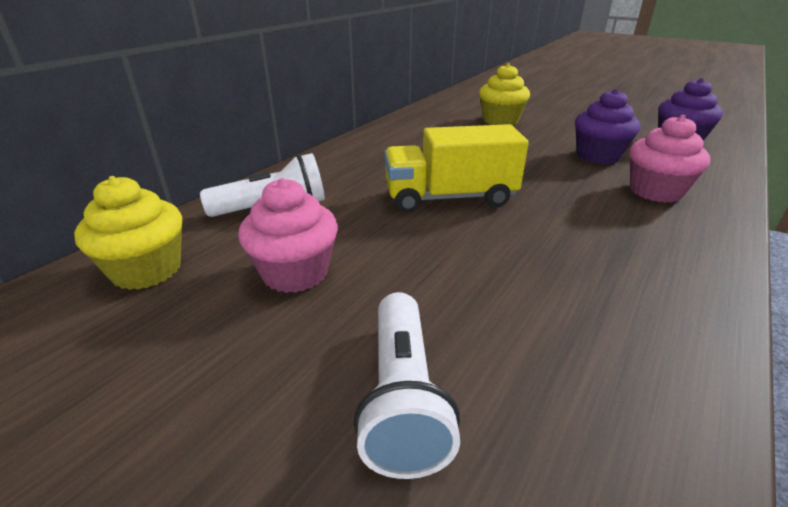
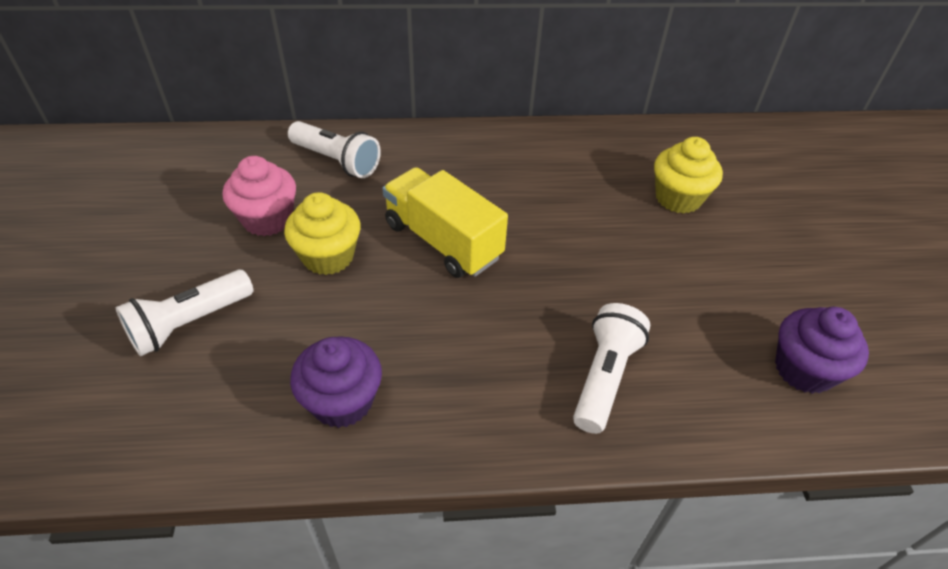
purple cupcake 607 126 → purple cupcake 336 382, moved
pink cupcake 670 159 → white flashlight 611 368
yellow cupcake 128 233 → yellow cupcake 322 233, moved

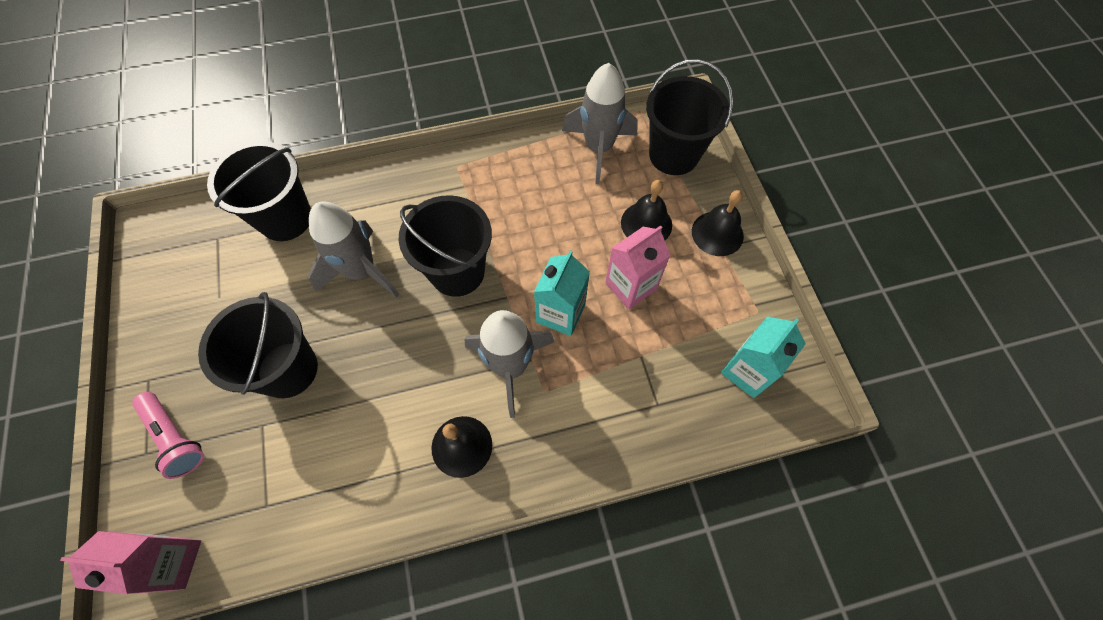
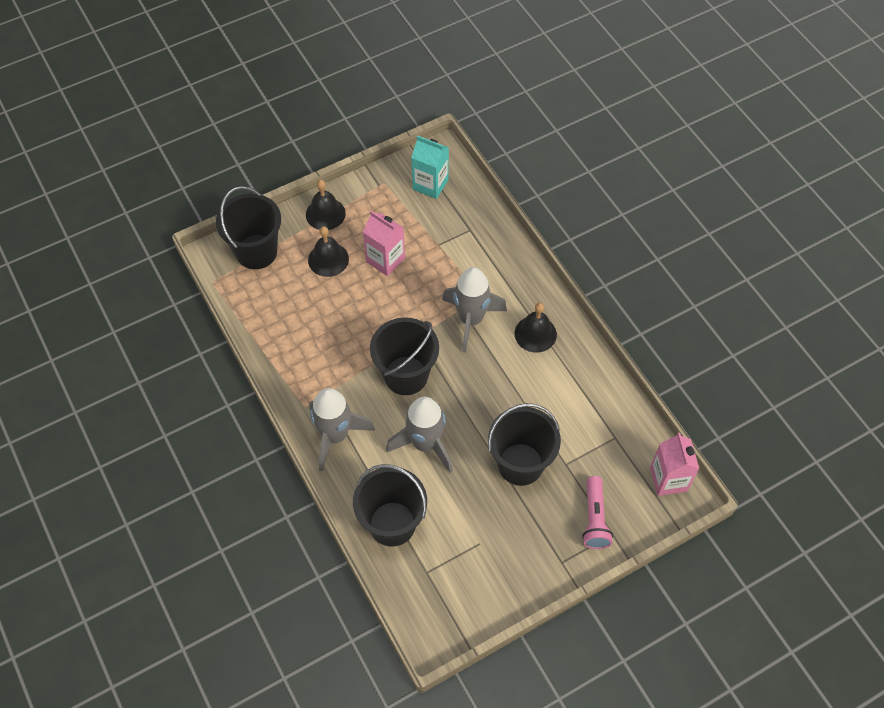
grey rocket 600 123 → grey rocket 342 429, moved
turquoise carton 562 293 → -
pink flashlight 168 435 → pink flashlight 597 512, 150 degrees clockwise

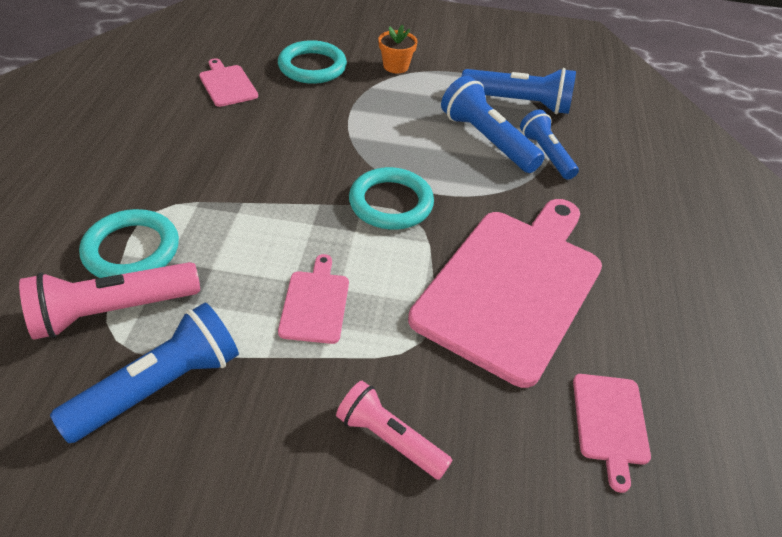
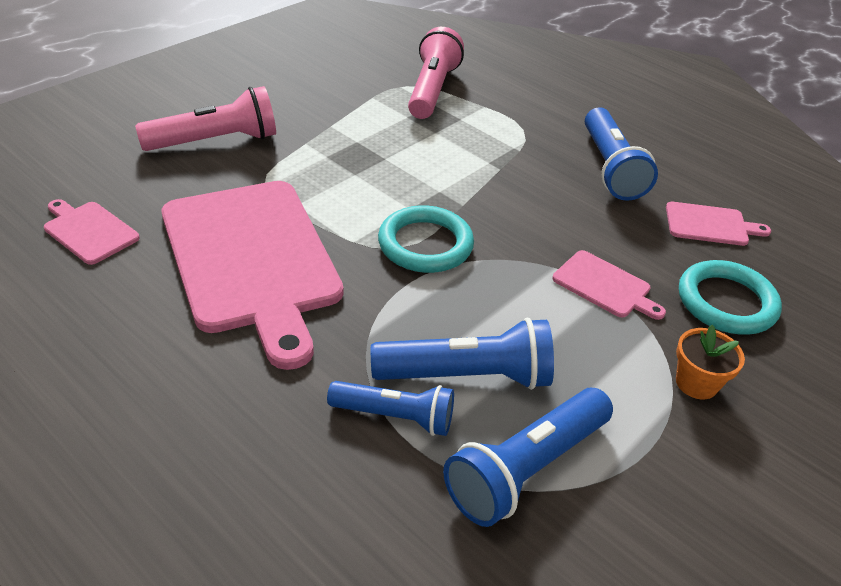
turquoise ring 129 243 → -
pink cutting board 313 299 → pink cutting board 609 285, moved
blue flashlight 144 373 → blue flashlight 621 154, moved
pink flashlight 394 430 → pink flashlight 205 118, x1.50

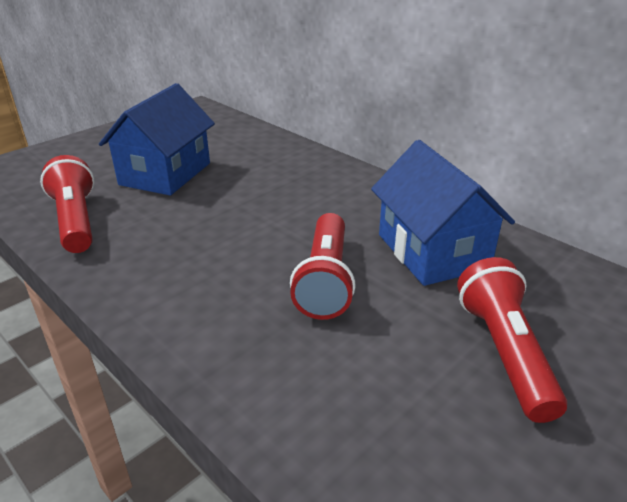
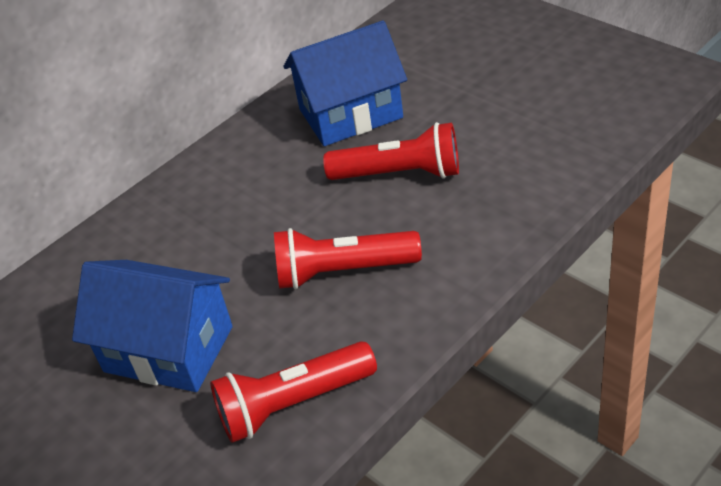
red flashlight 512 340 → red flashlight 348 258, moved

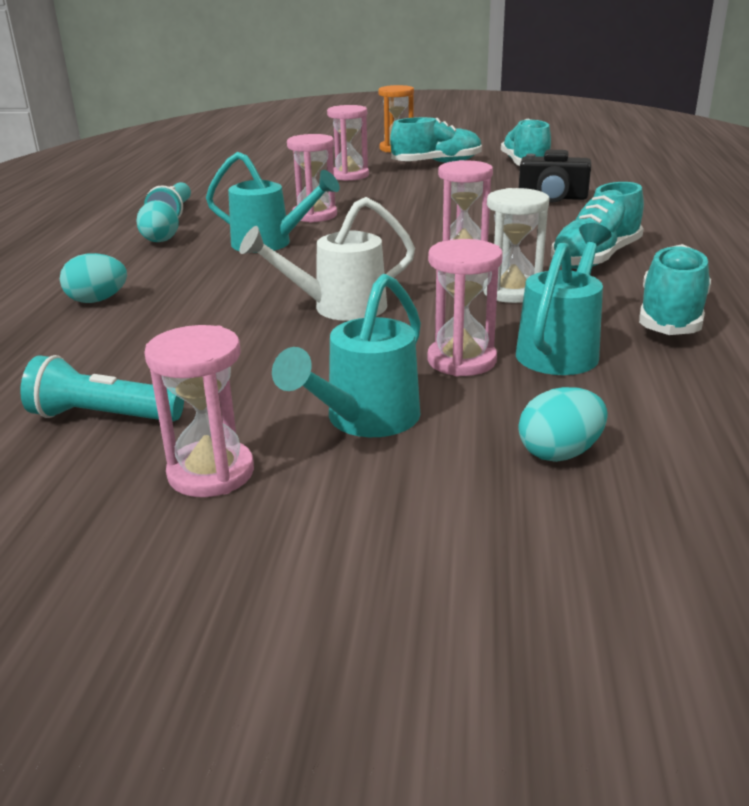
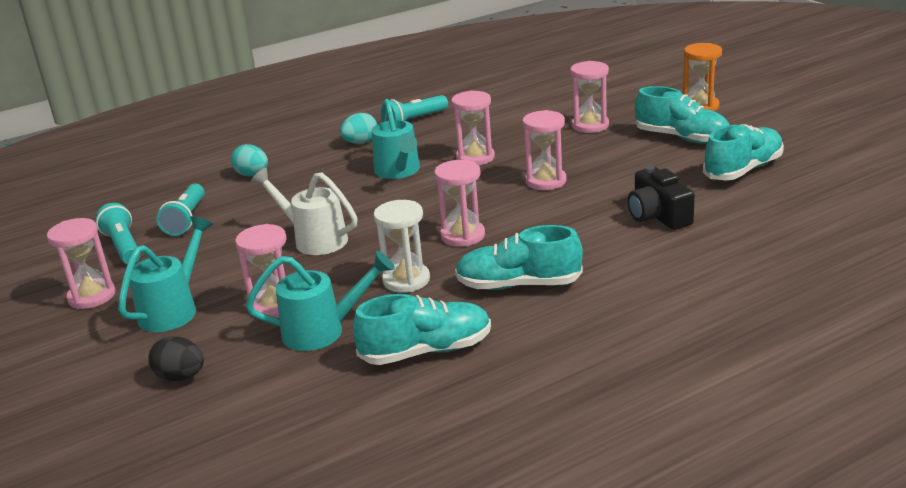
turquoise watering can 346 355 → turquoise watering can 165 274, 120 degrees clockwise
turquoise egg 563 424 → black egg 176 358
- → pink hourglass 544 150
- → turquoise flashlight 181 209

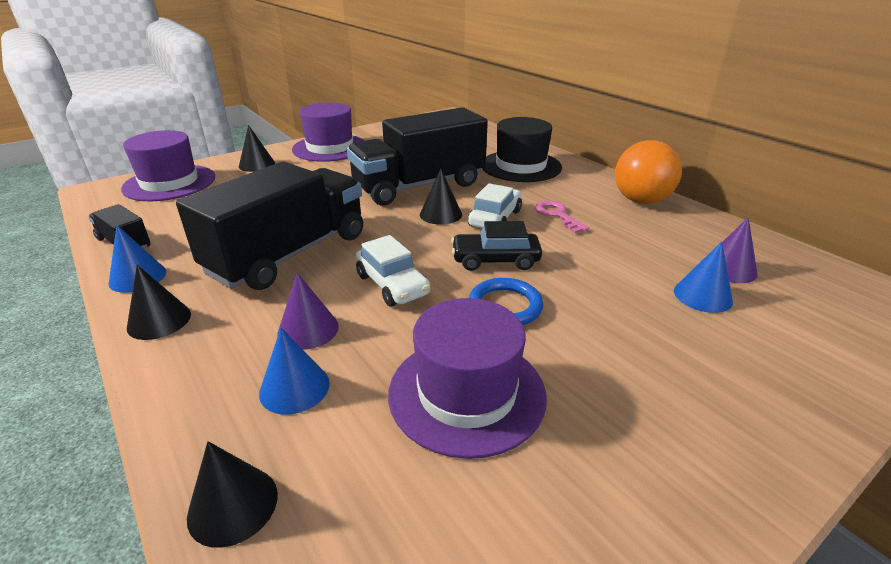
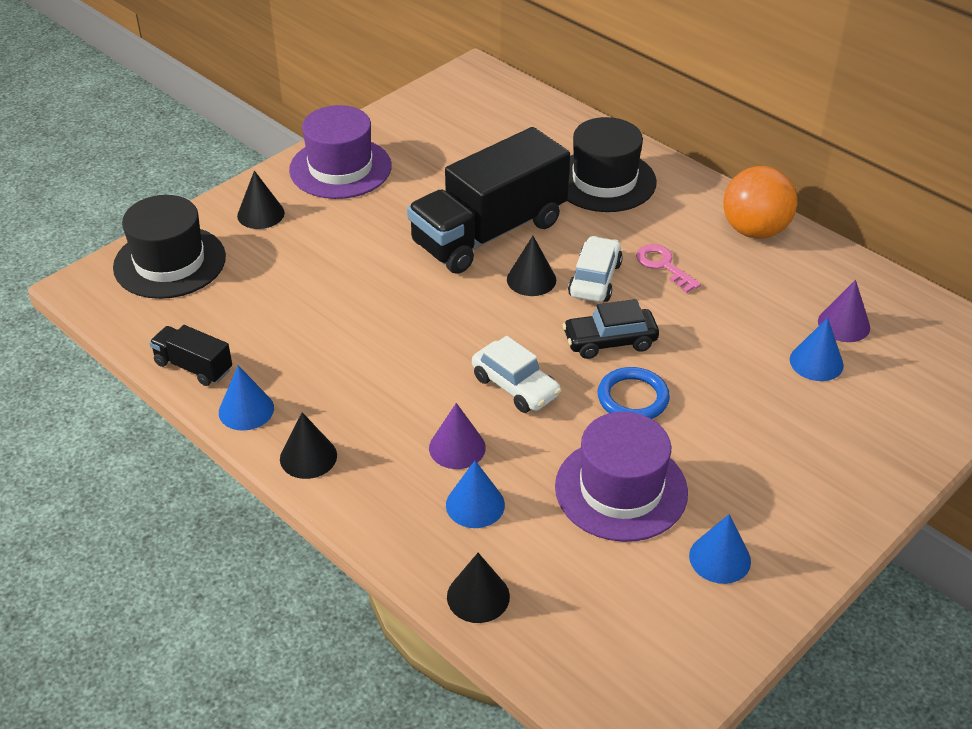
purple hat 168 165 → black hat 169 247
black truck 269 226 → -
- → blue cone 720 549

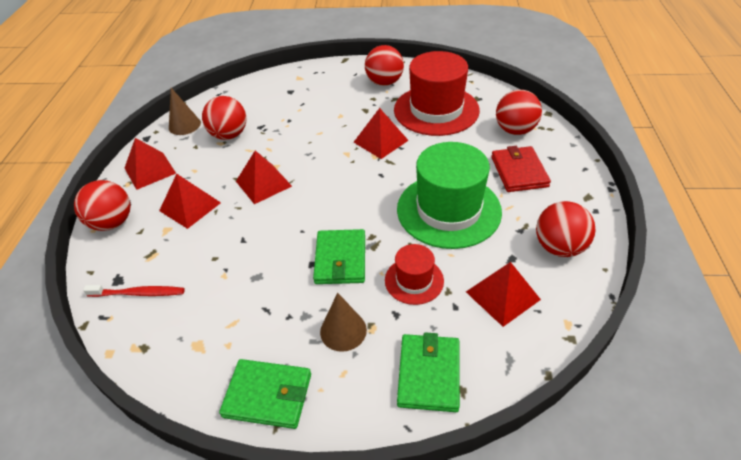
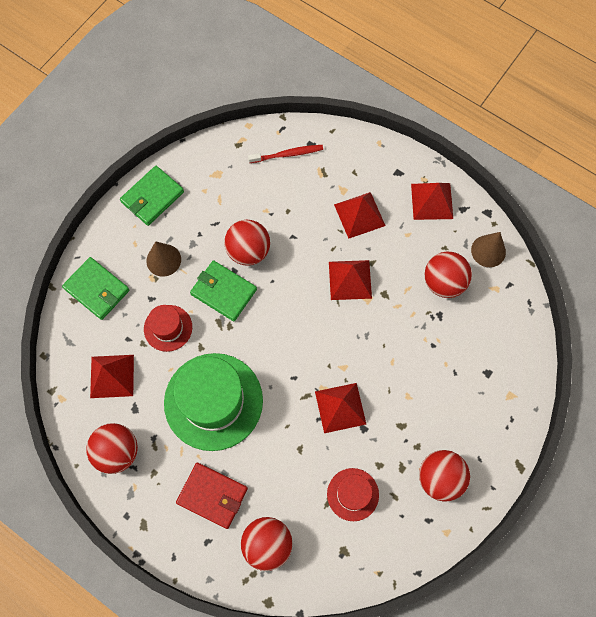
red hat 437 93 → red hat 353 494, x0.51
red ball 102 205 → red ball 247 243, moved
red toothbrush 134 291 → red toothbrush 285 154, 135 degrees counterclockwise

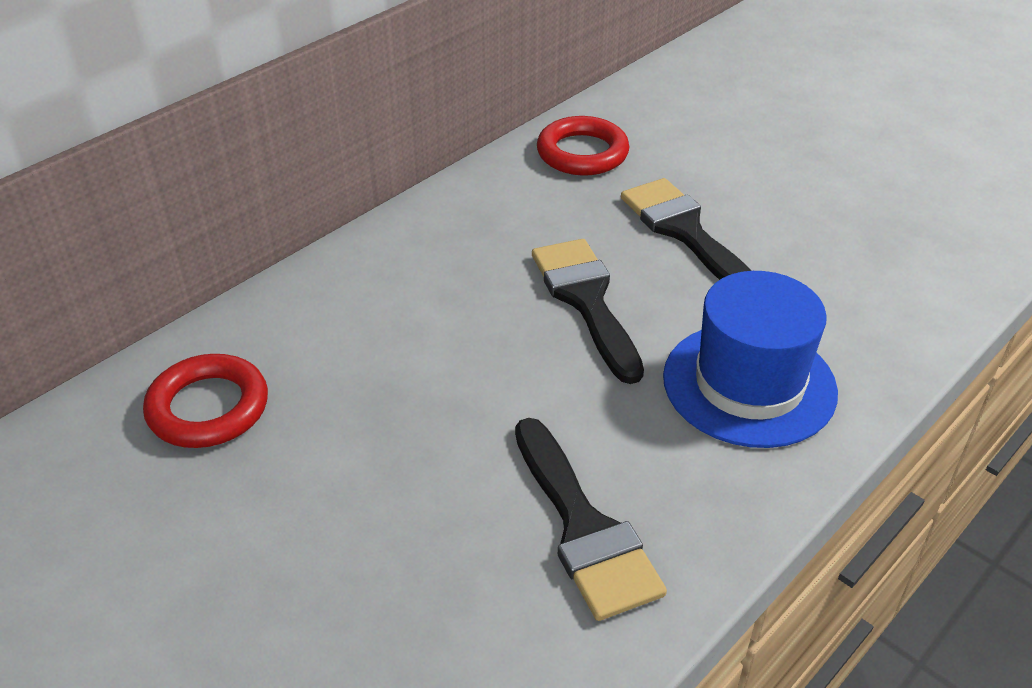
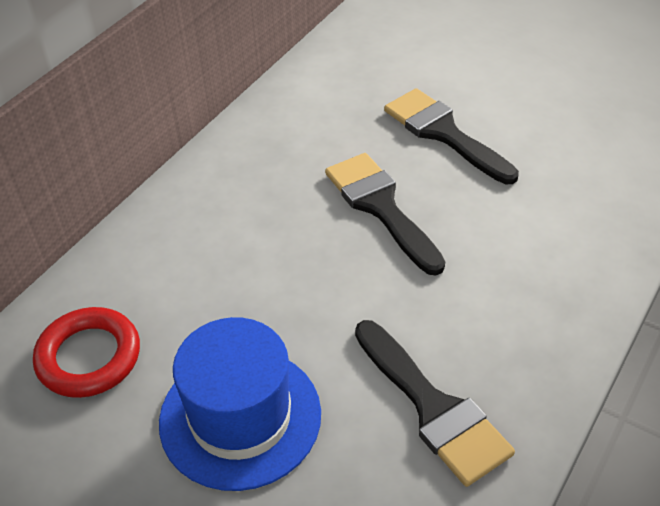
red ring 583 146 → -
blue hat 750 359 → blue hat 240 404, moved

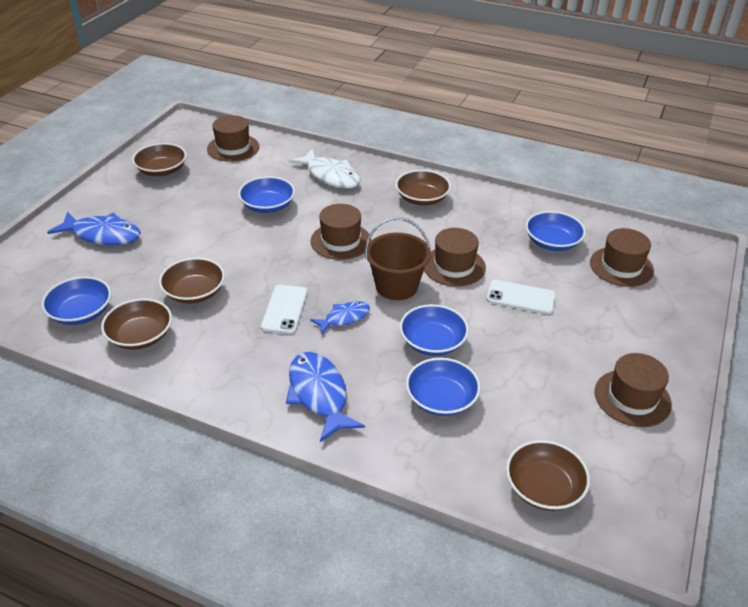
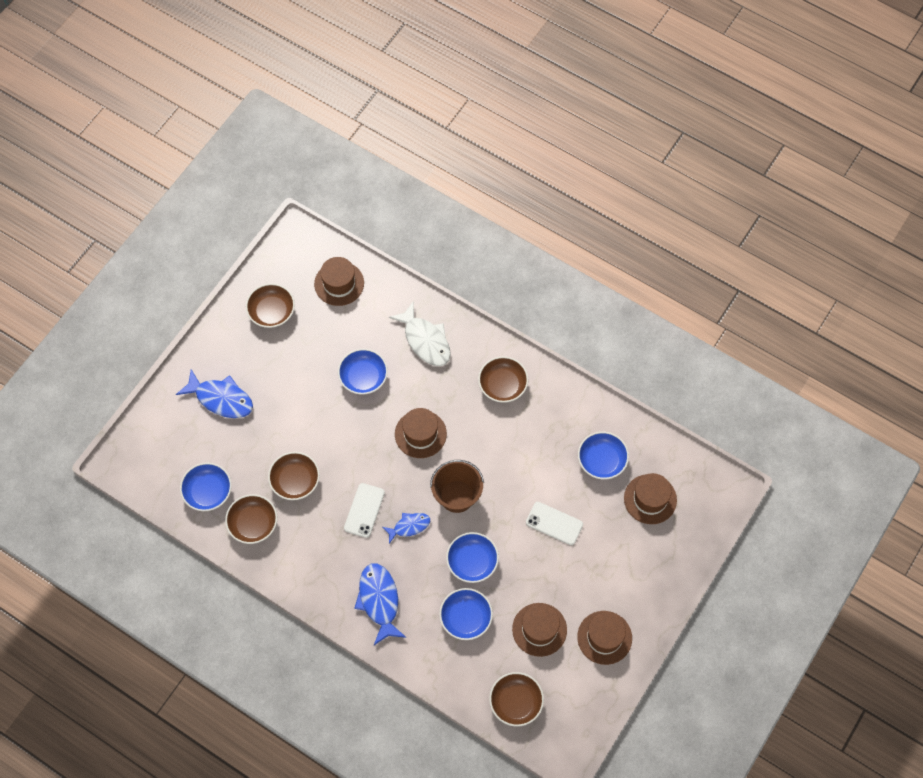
brown hat 455 257 → brown hat 539 630, moved

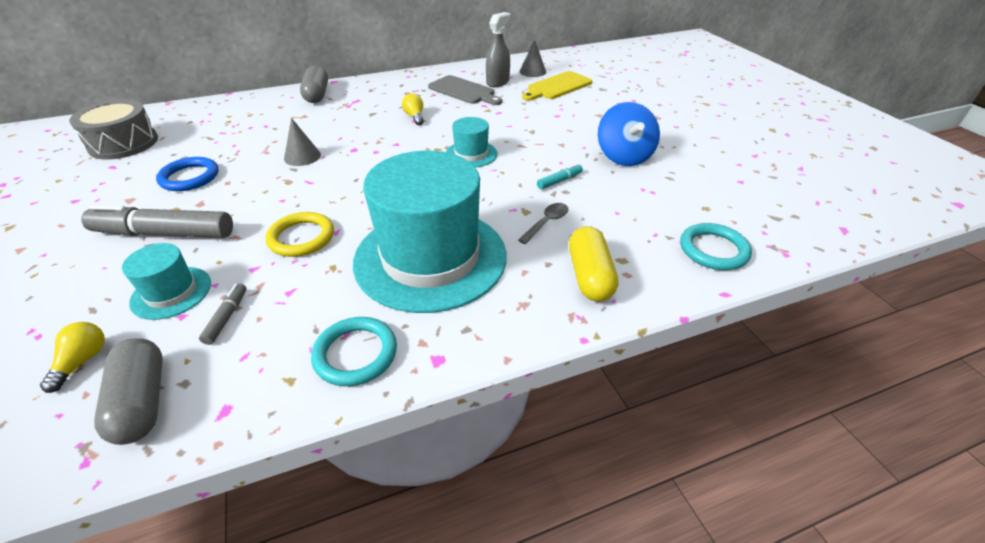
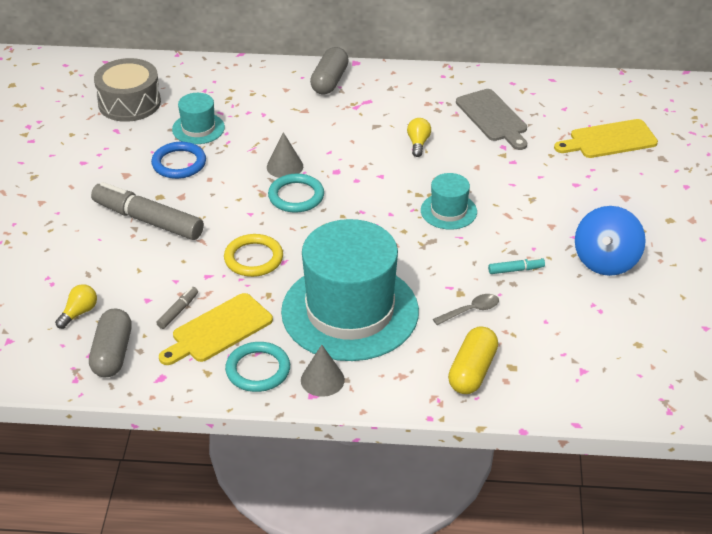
grey spray bottle 498 49 → -
grey cone 533 58 → grey cone 323 371, moved
turquoise ring 716 246 → turquoise ring 296 193, moved
turquoise hat 166 281 → turquoise hat 198 118, moved
- → yellow cutting board 216 329

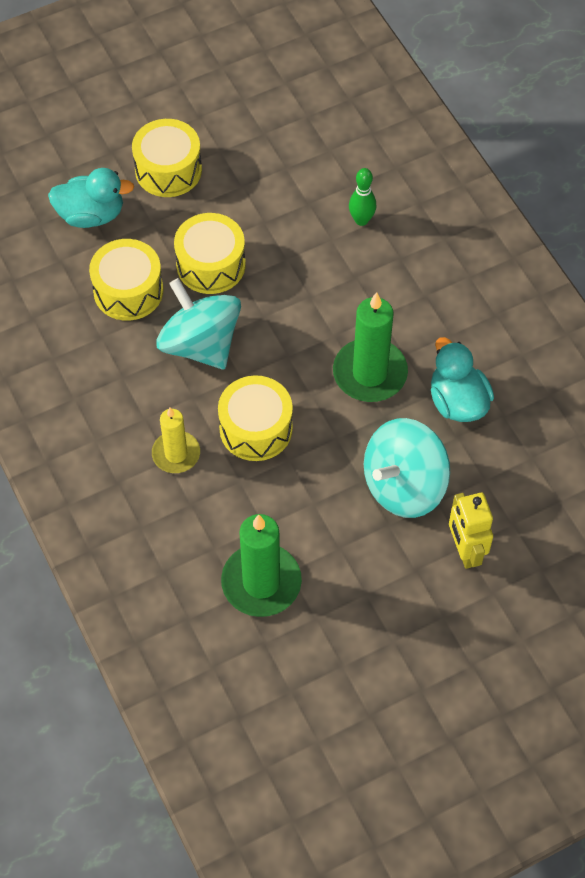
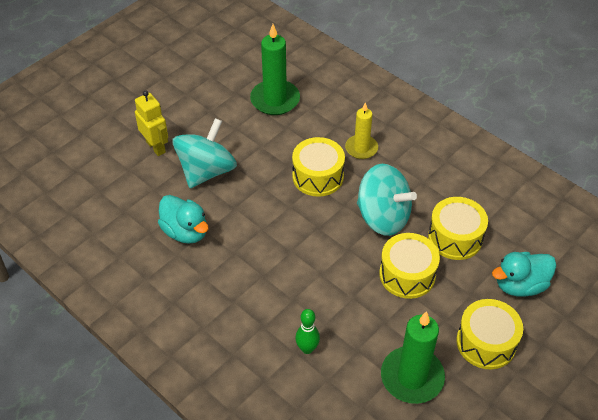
green candle 370 347 → green candle 413 357, moved

